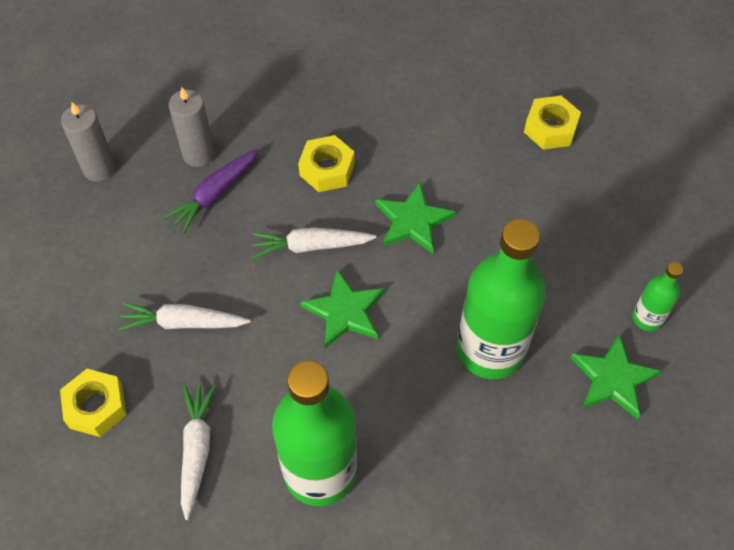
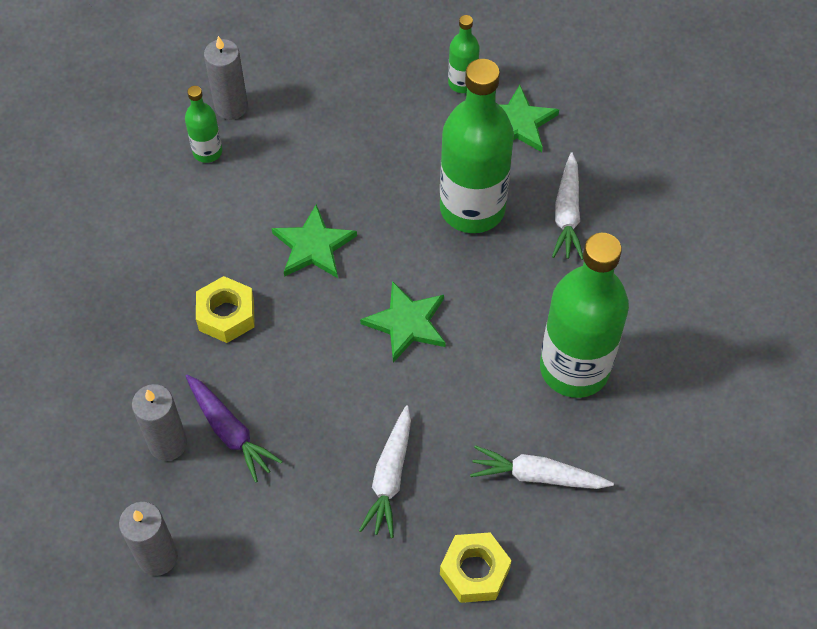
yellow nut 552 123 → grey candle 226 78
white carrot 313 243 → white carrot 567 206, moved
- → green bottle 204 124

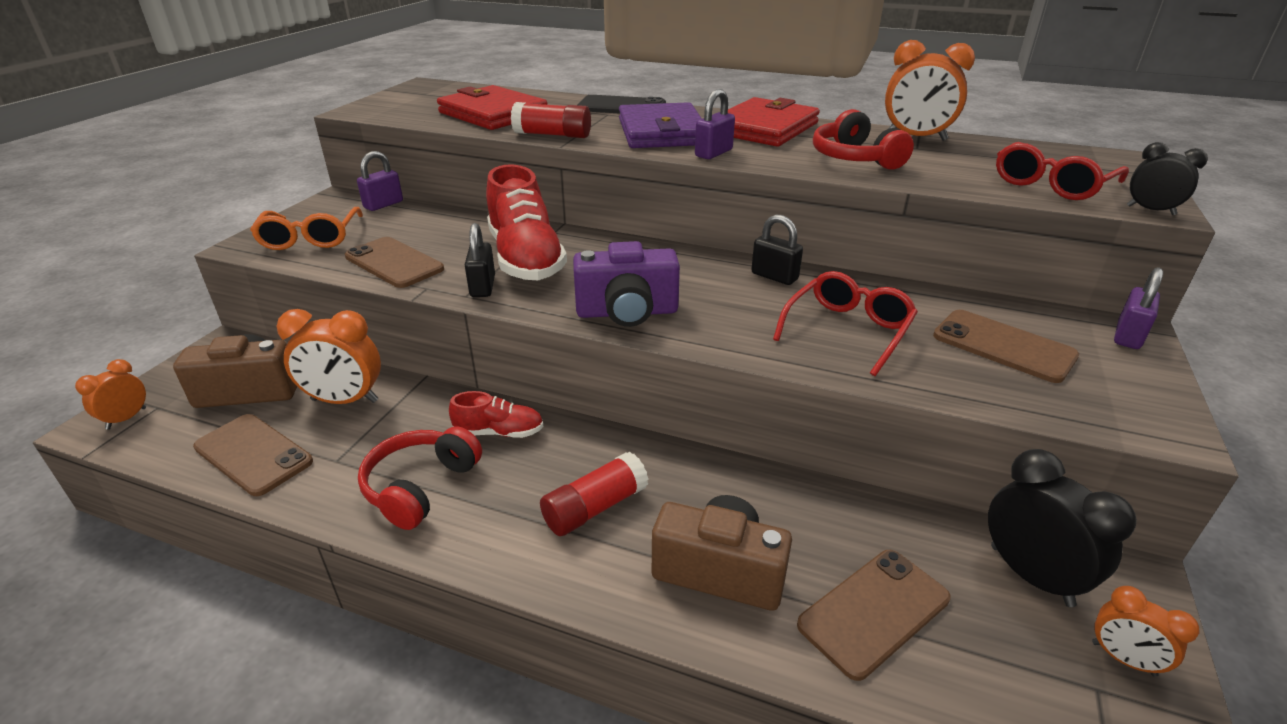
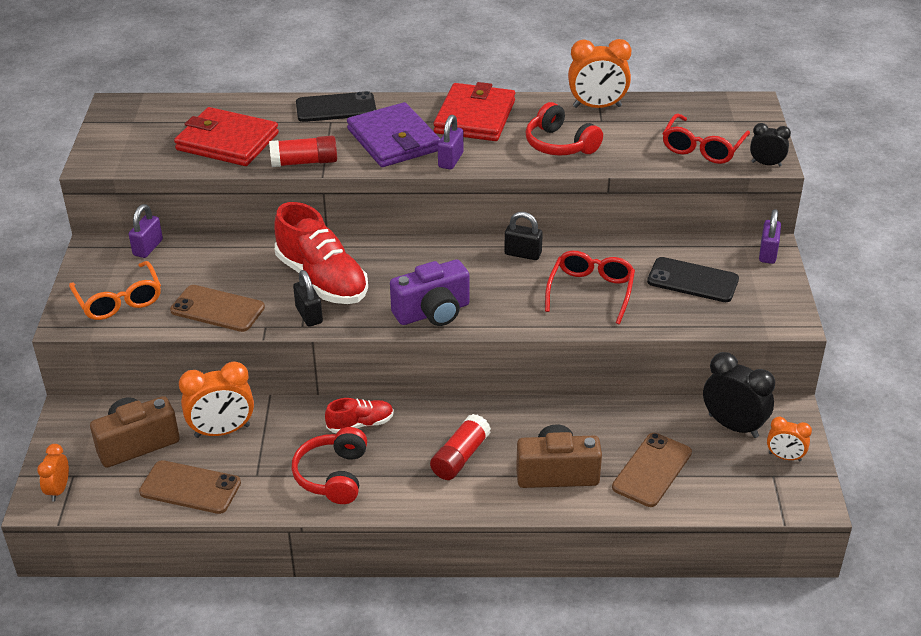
brown phone 1006 346 → black phone 693 279

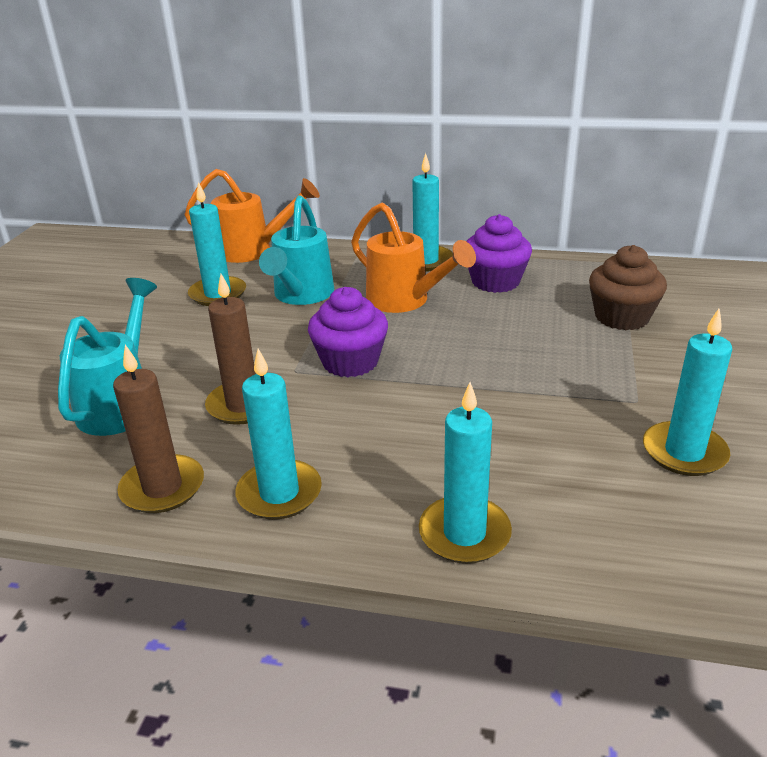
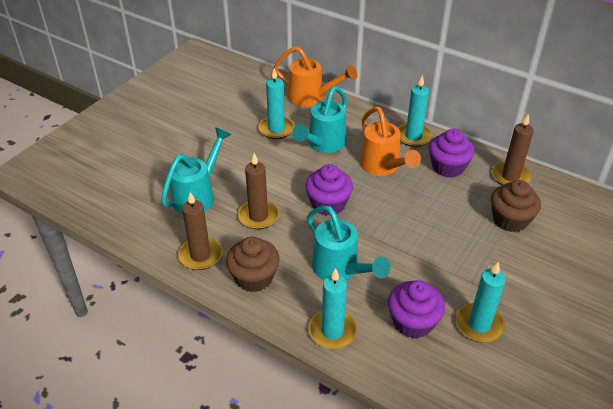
turquoise candle 278 434 → brown cupcake 252 264
- → brown candle 513 149
- → turquoise watering can 348 242
- → purple cupcake 416 309

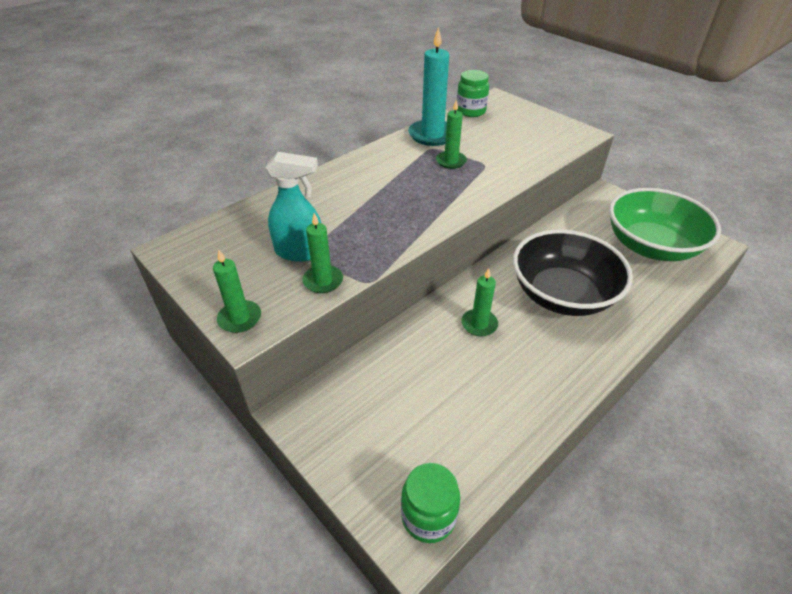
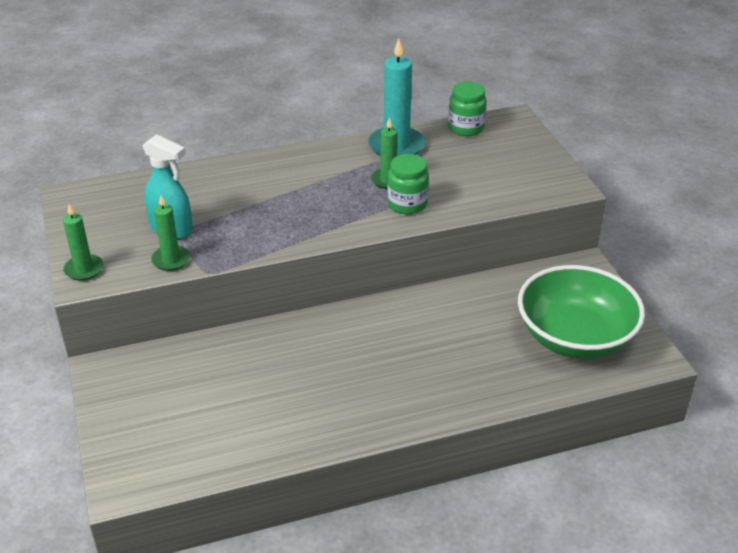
black bowl 573 273 → -
green candle 479 302 → -
green jar 430 503 → green jar 408 184, moved

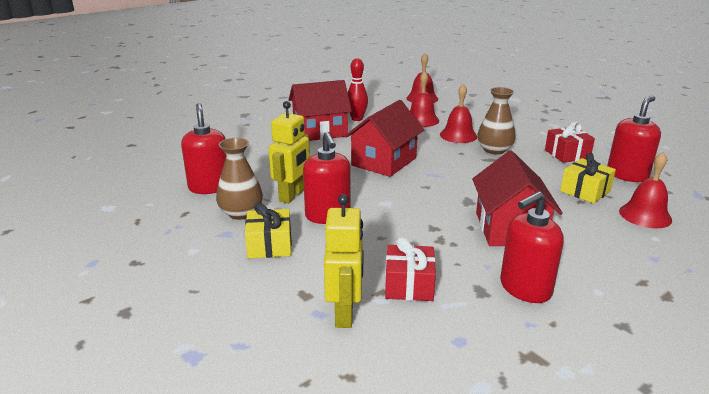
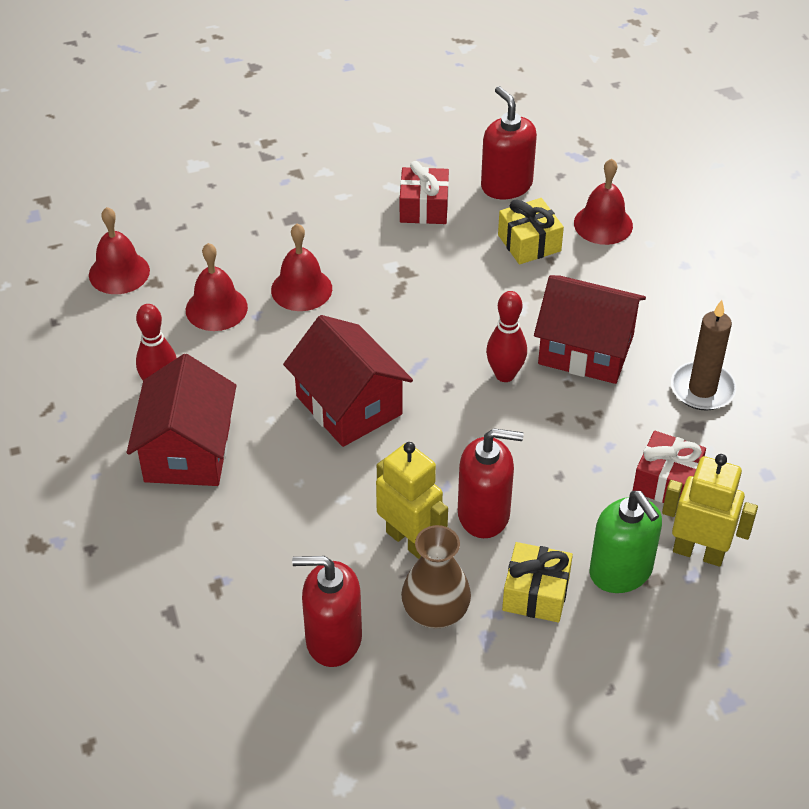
brown vase 496 121 → -
red soap dispenser 532 247 → brown candle 703 355
- → red bowling pin 506 336
- → green soap dispenser 625 542

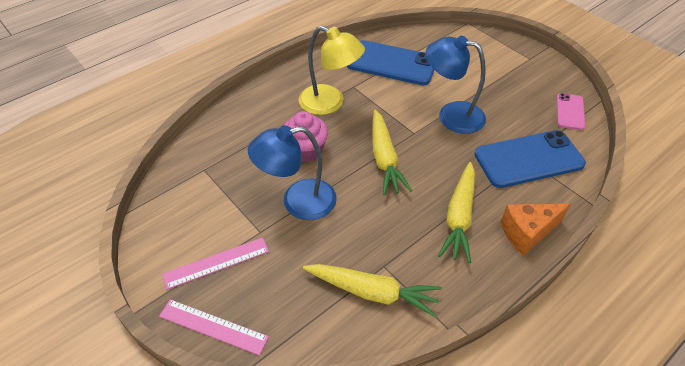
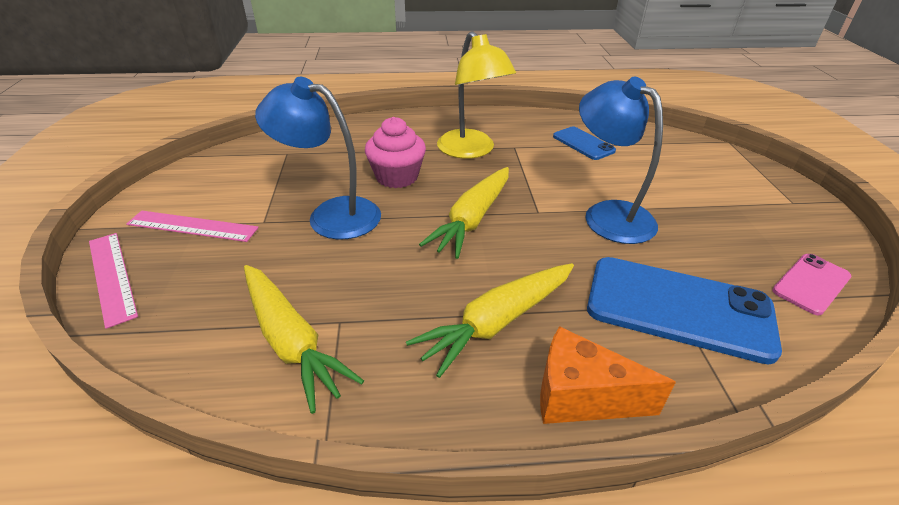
blue phone 391 62 → blue phone 584 143, x0.53

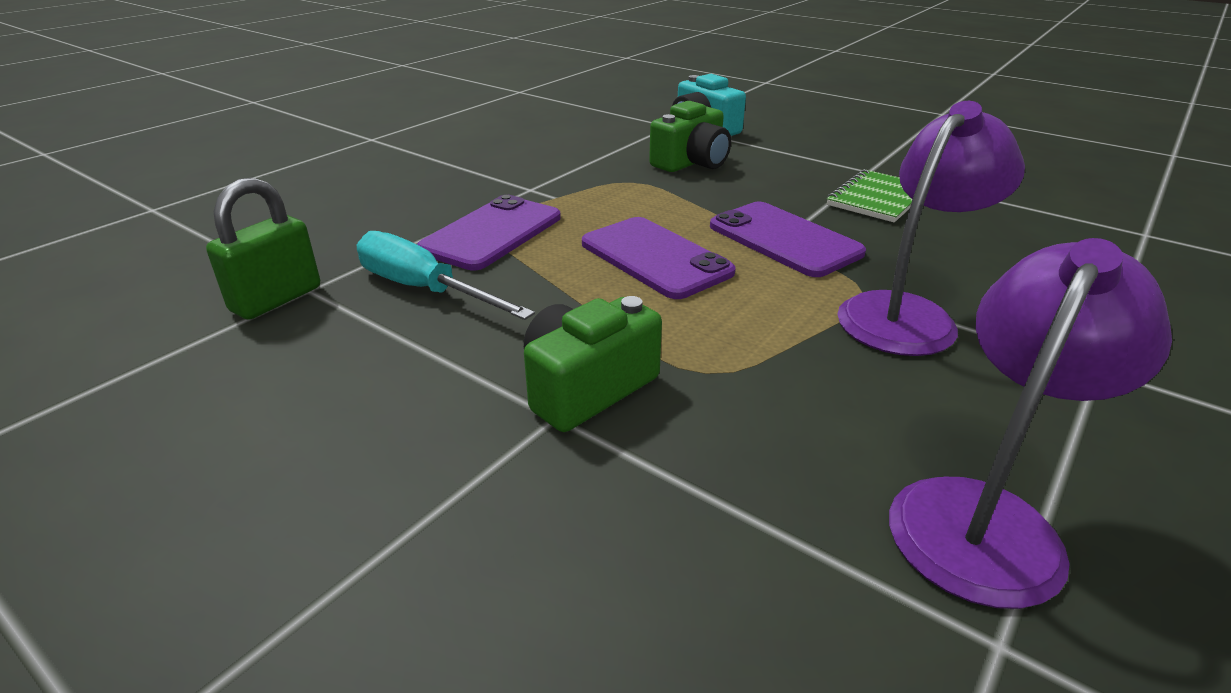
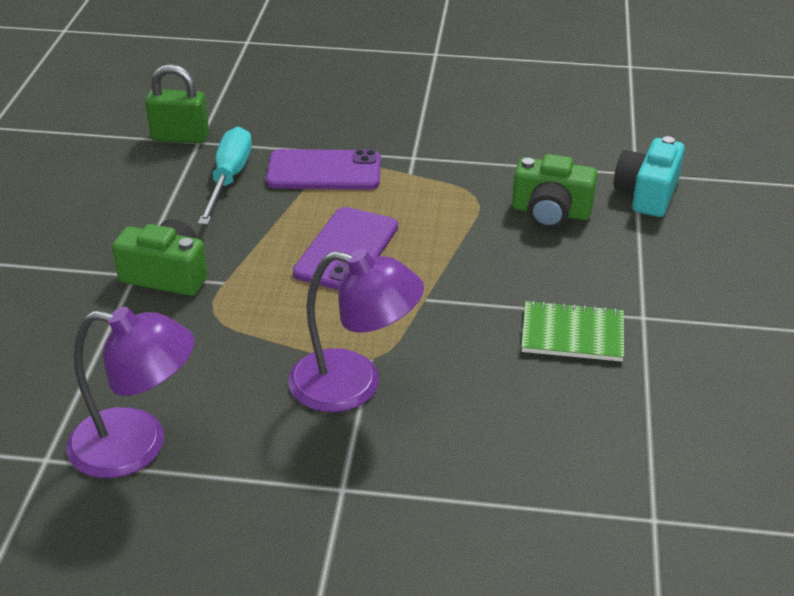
purple phone 788 239 → -

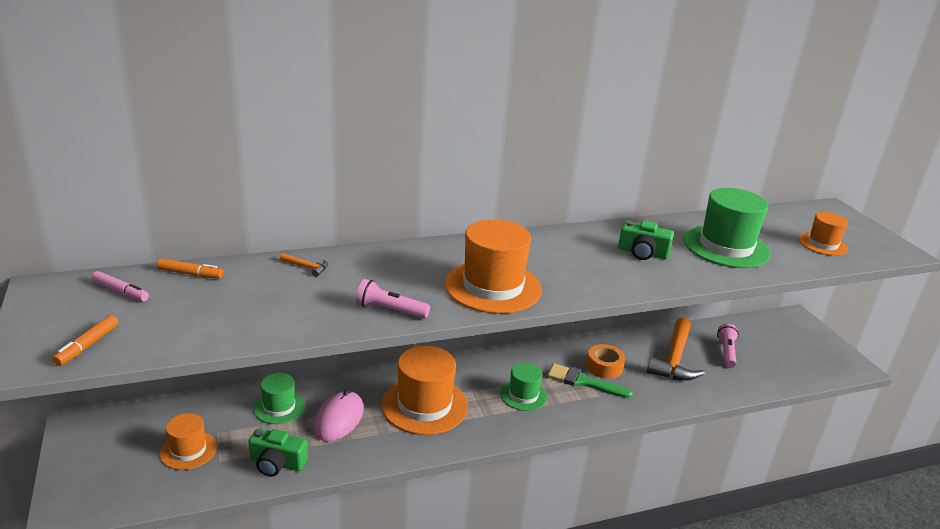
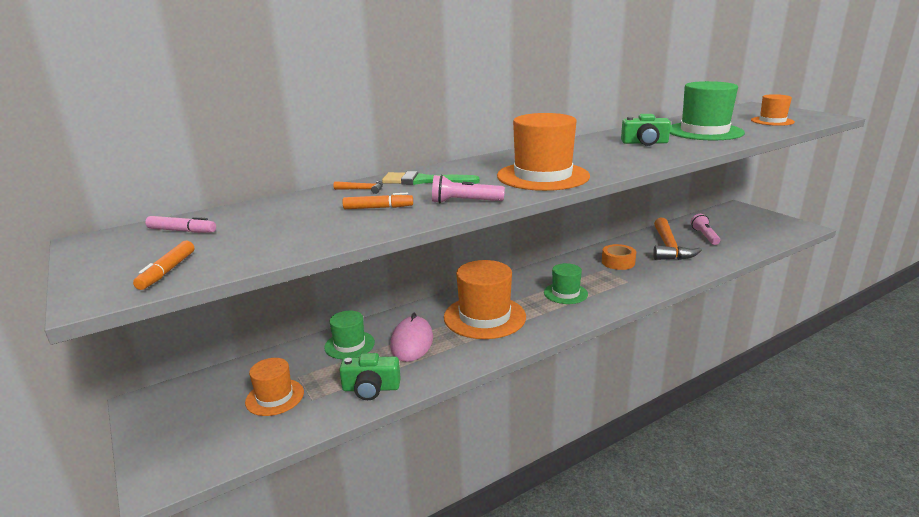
orange marker 190 268 → orange marker 377 201, moved
green brush 590 380 → green brush 431 178, moved

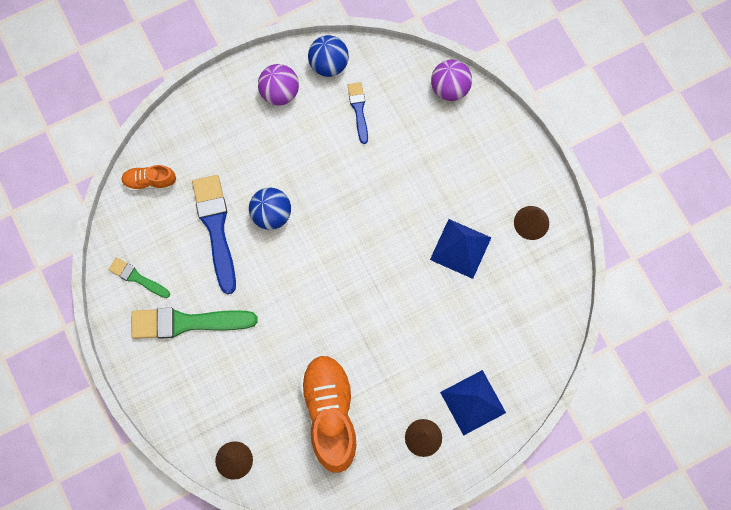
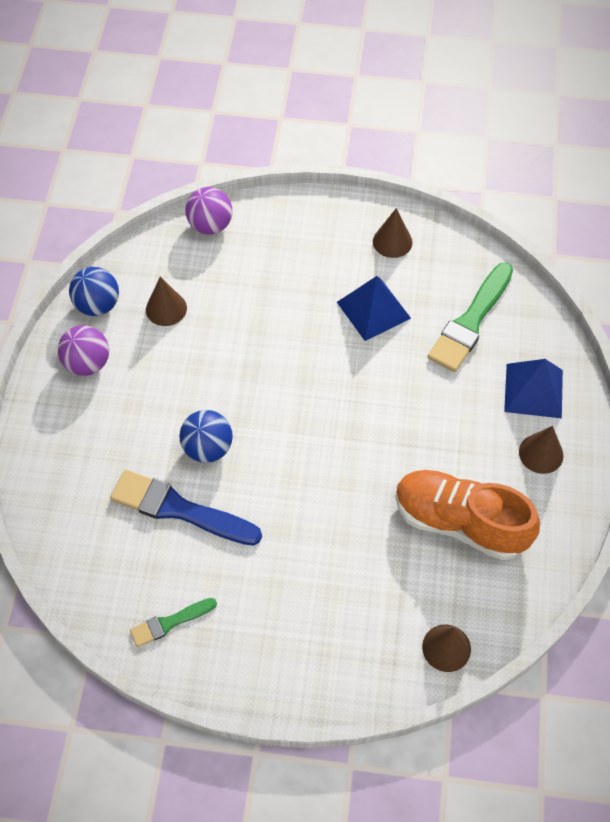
blue brush 358 113 → brown cone 166 301
orange shoe 148 178 → -
green brush 194 323 → green brush 470 317, moved

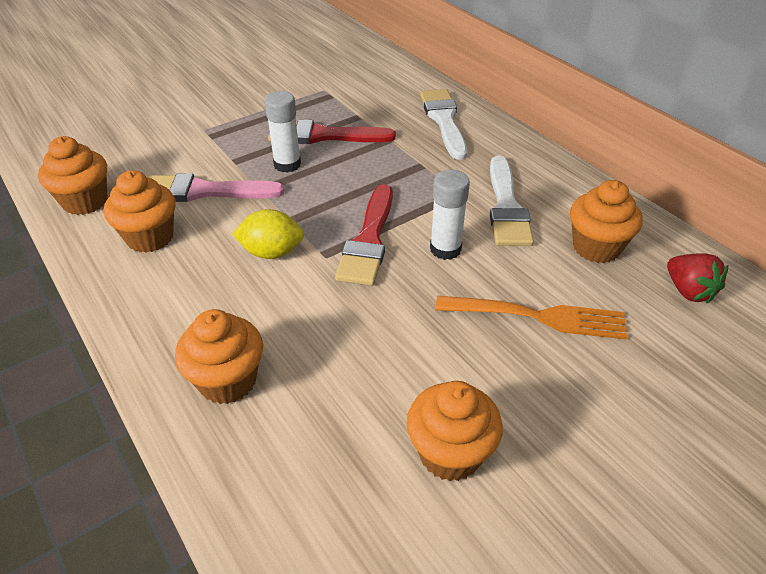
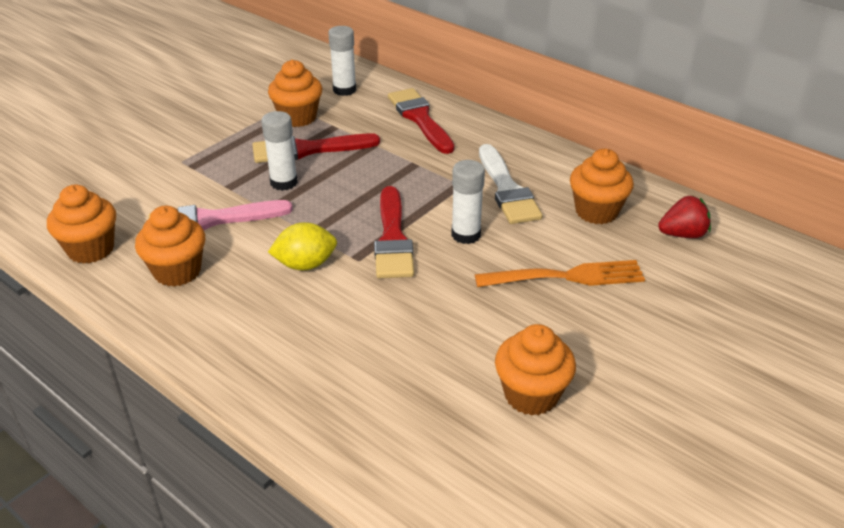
white brush 443 124 → red brush 421 121
red strawberry 697 278 → red strawberry 684 216, 60 degrees counterclockwise
orange cupcake 219 356 → orange cupcake 295 93, moved
- → white glue stick 342 61

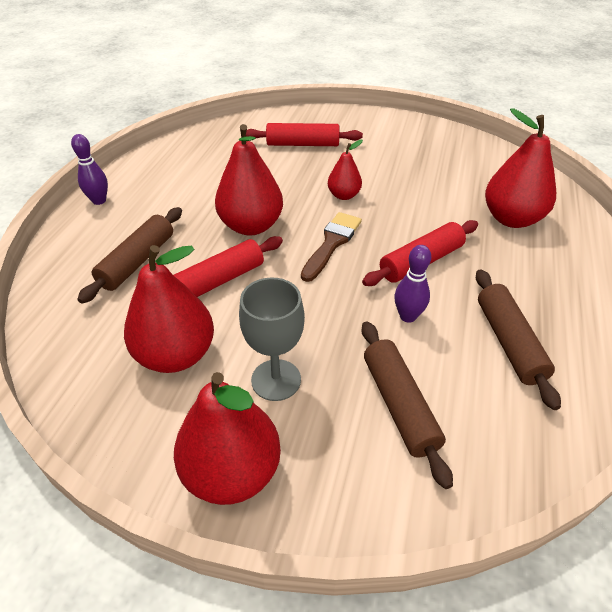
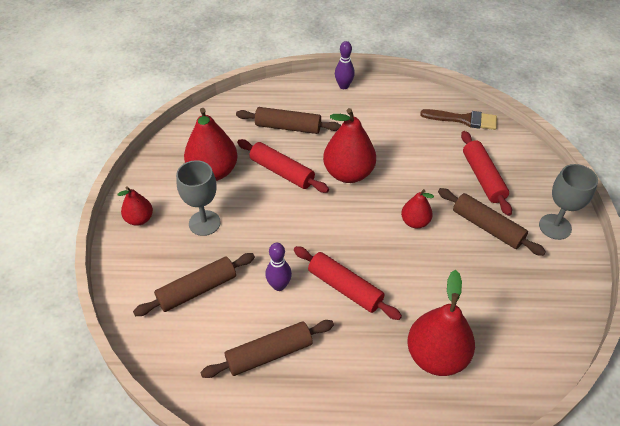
brown brush 331 247 → brown brush 458 119, moved
red pear 227 438 → red pear 135 206, x0.55
- → grey goblet 568 202
- → brown rolling pin 492 222

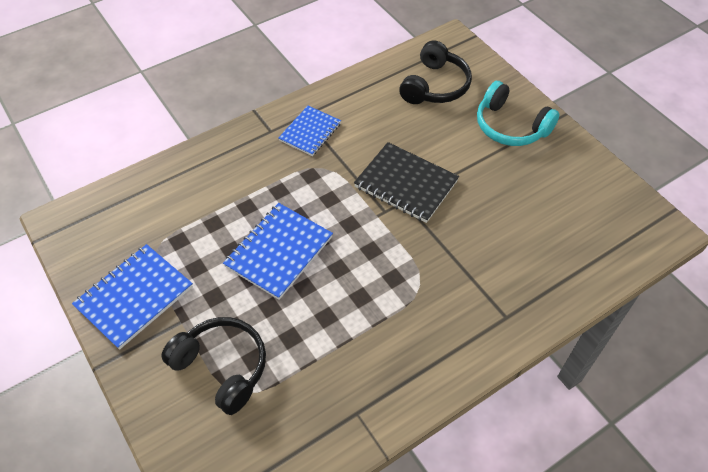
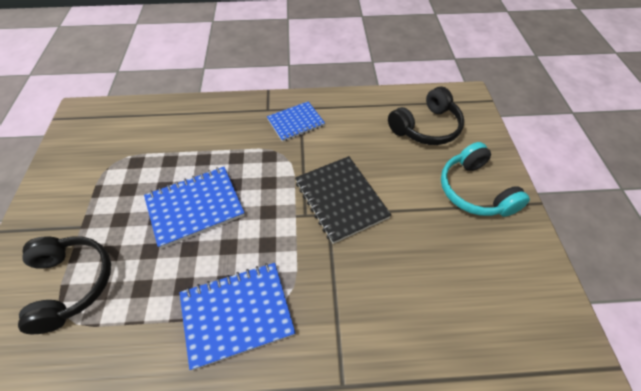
blue notebook 132 297 → blue notebook 237 316, moved

